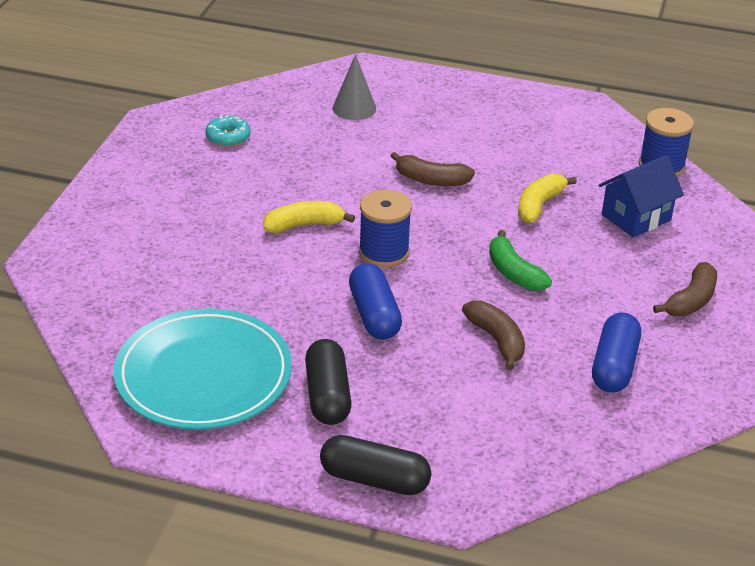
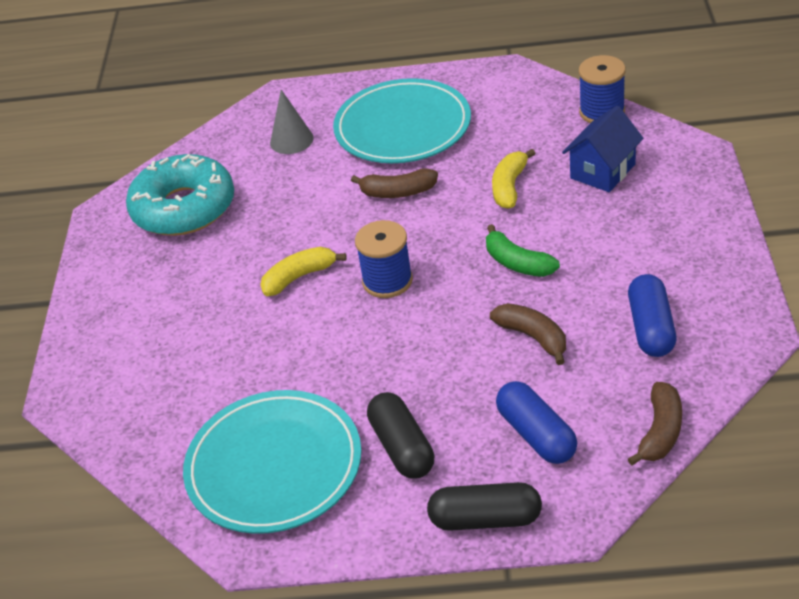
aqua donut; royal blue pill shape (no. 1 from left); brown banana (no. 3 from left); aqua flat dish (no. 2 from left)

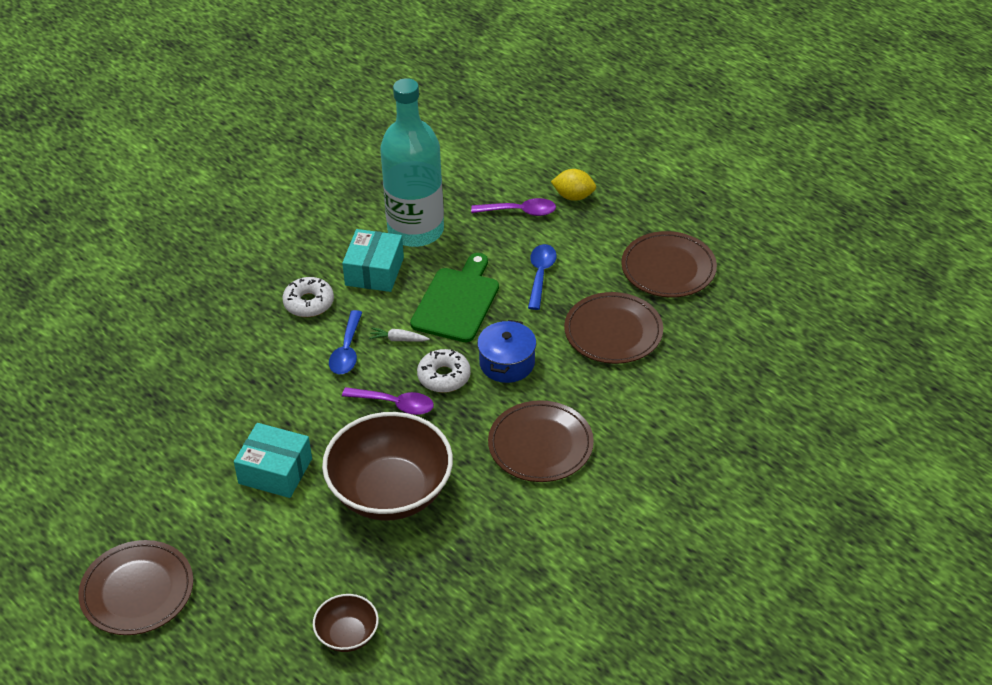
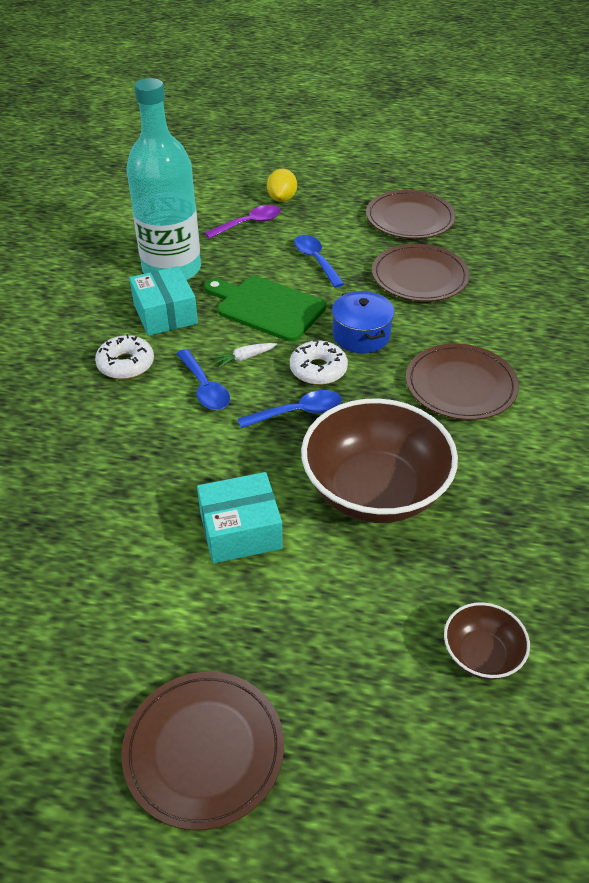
royal blue teaspoon (no. 2 from left); leaf-green chopping board; golden citrus fruit

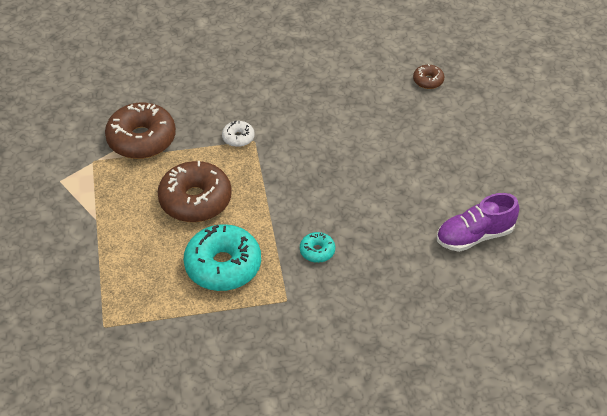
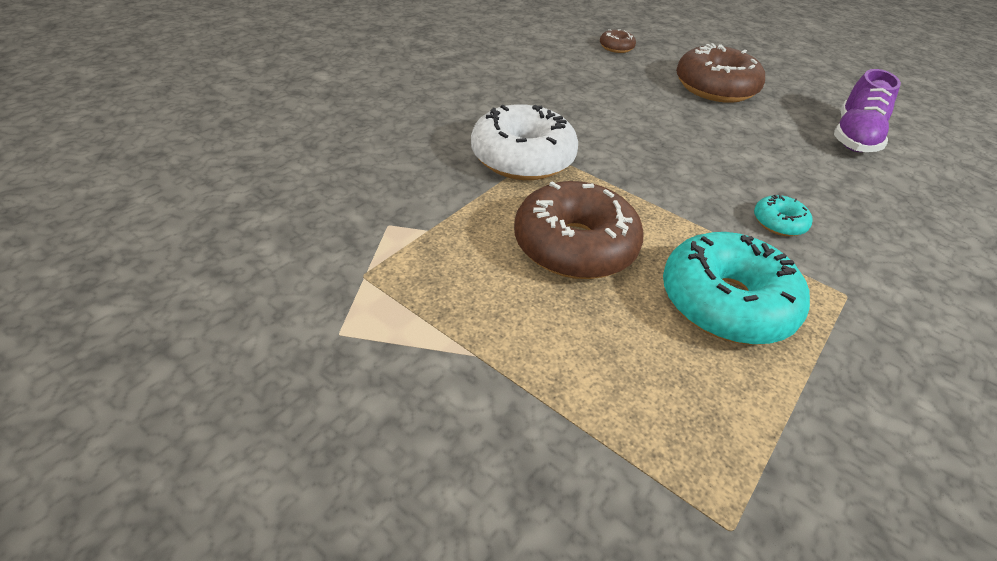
brown donut (no. 3 from left); white donut

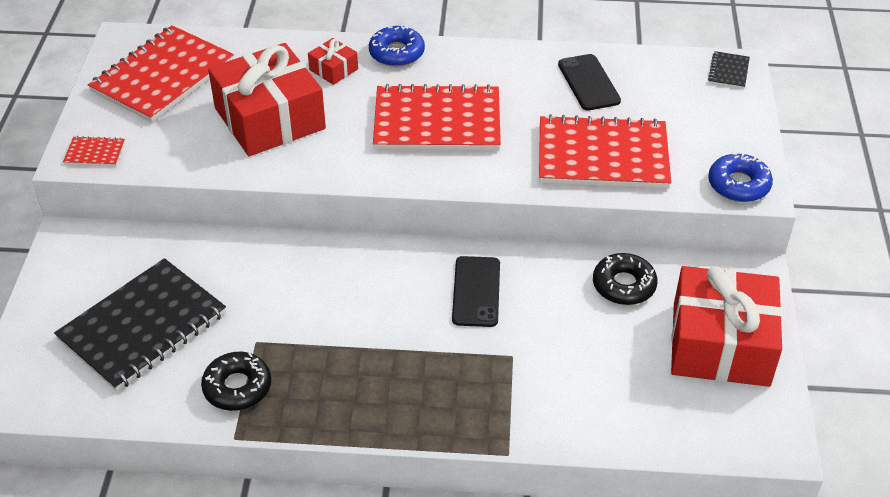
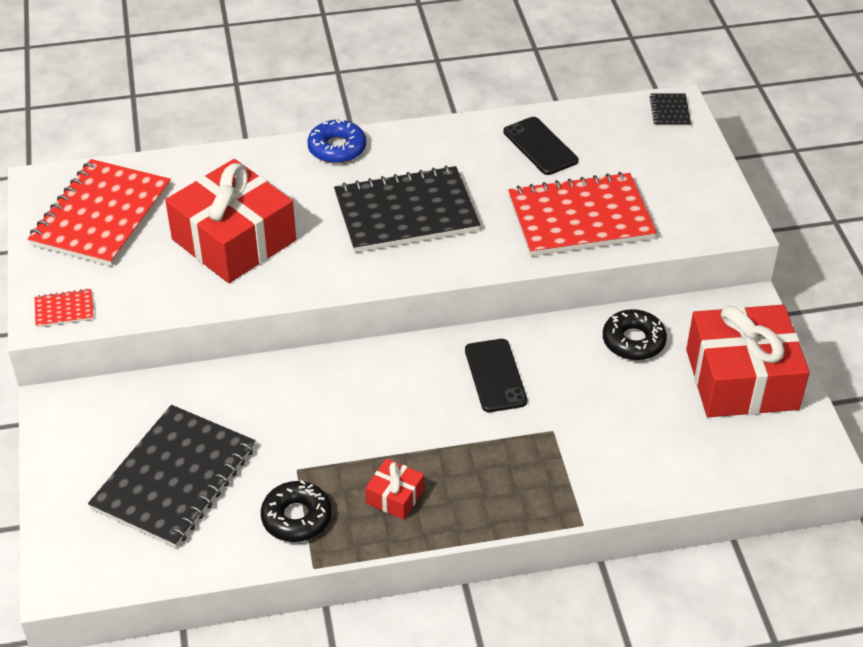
crimson gift (no. 2 from left); ebony exercise book (no. 2 from left); royal blue donut (no. 2 from left in the first image)

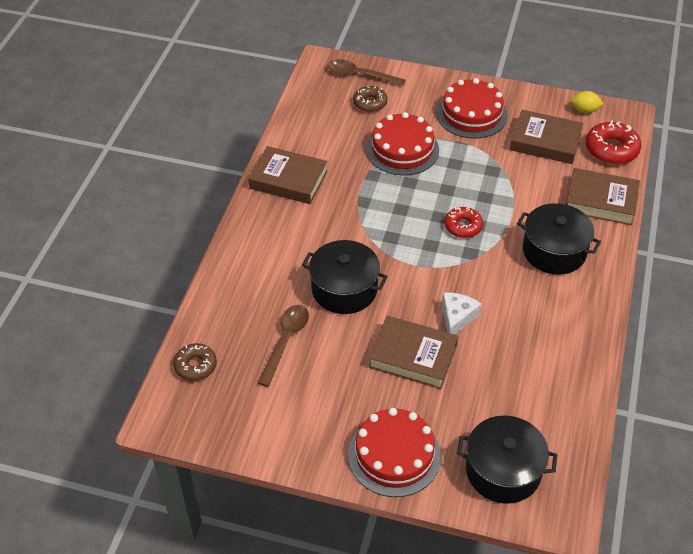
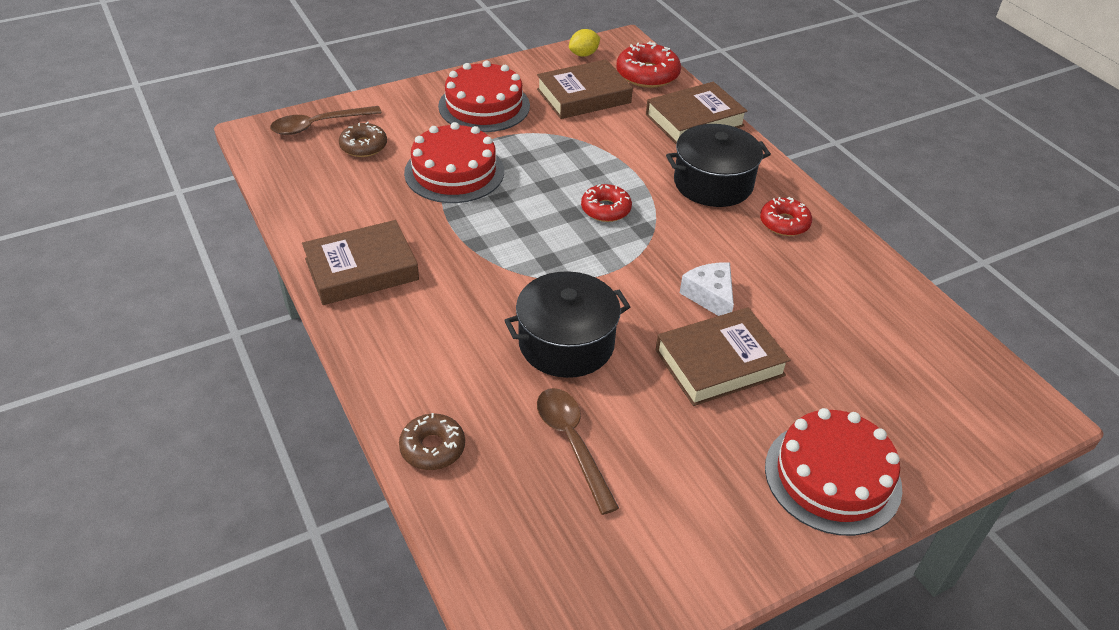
brown donut (no. 2 from left); ebony stockpot (no. 2 from left in the first image); crimson donut (no. 3 from left)

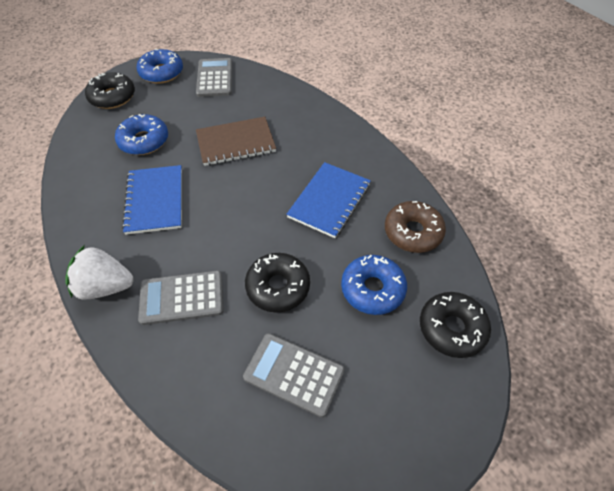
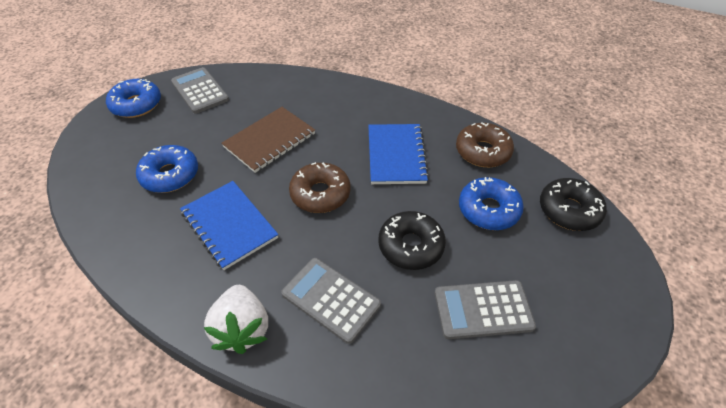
white toy strawberry; ebony donut (no. 1 from left in the first image); gray adding machine (no. 2 from left); brown donut (no. 1 from left)

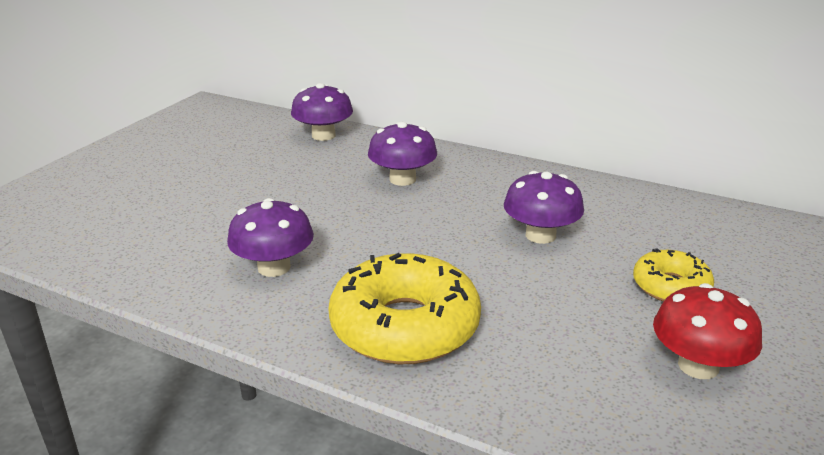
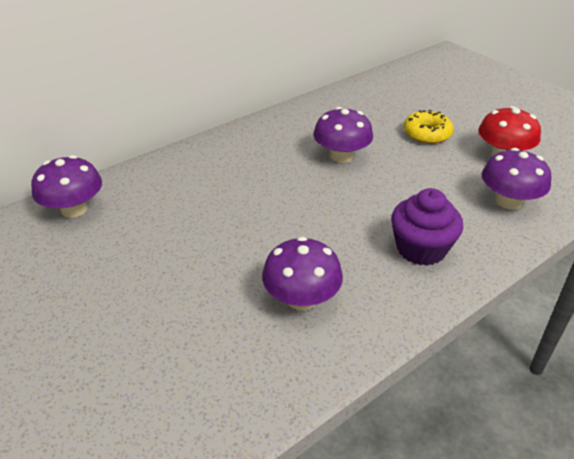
purple cupcake; purple fungus (no. 4 from left)

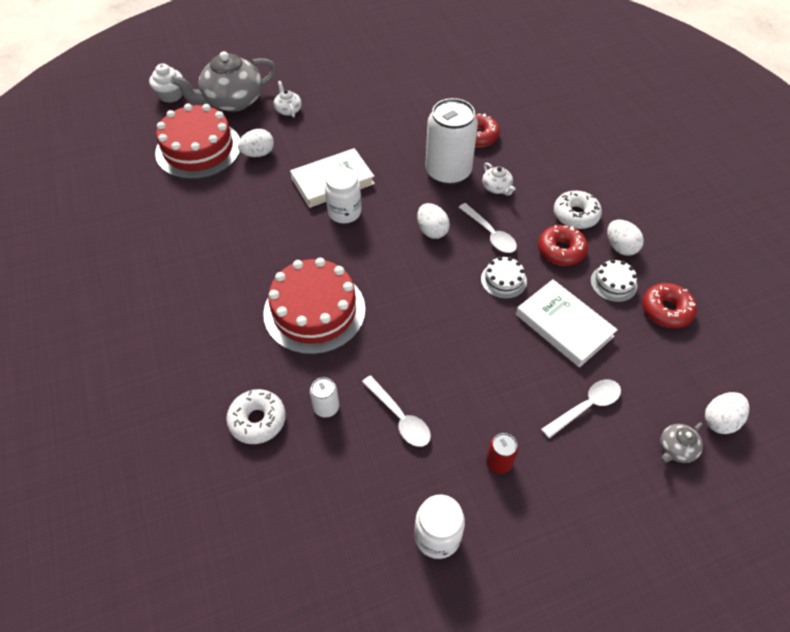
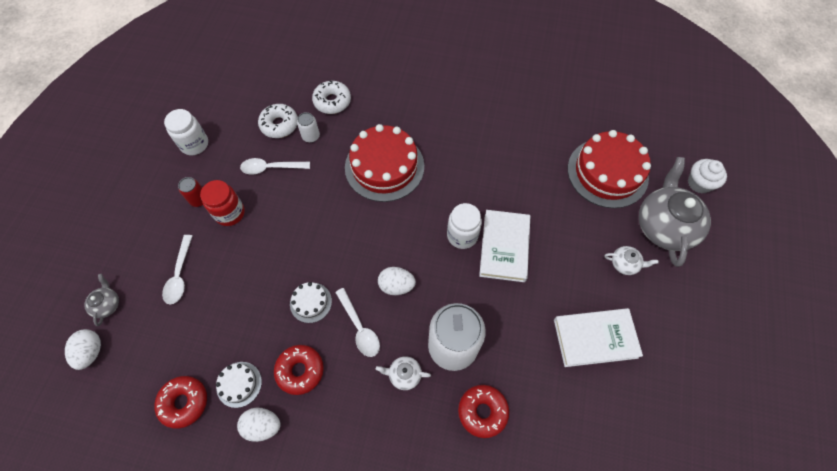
white toy egg (no. 1 from left in the first image); white teaspoon (no. 3 from left); white book (no. 2 from left); white donut (no. 1 from left); crimson jam jar

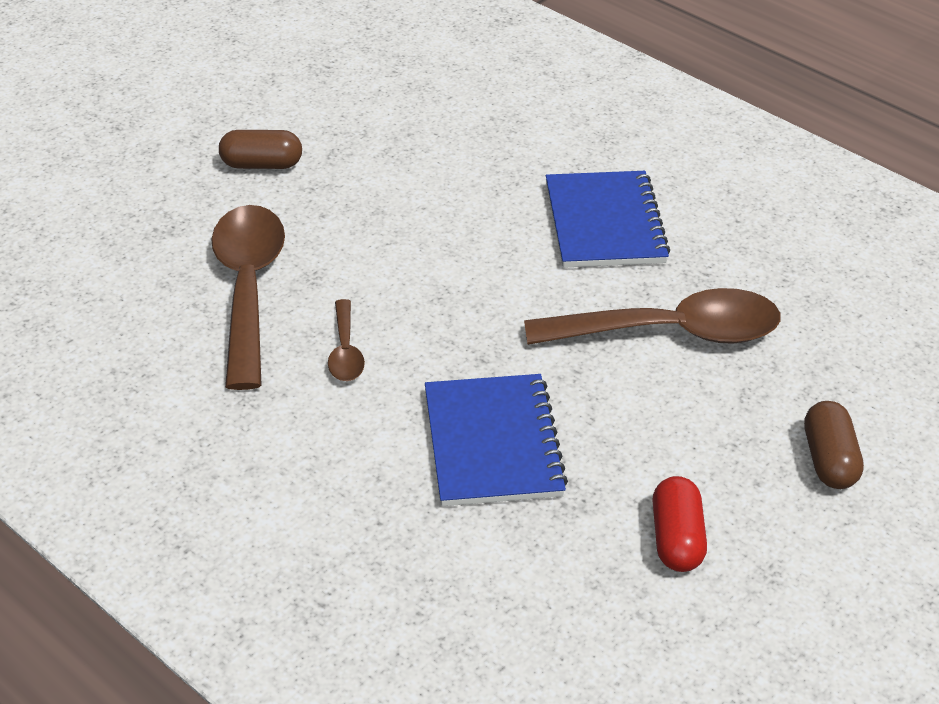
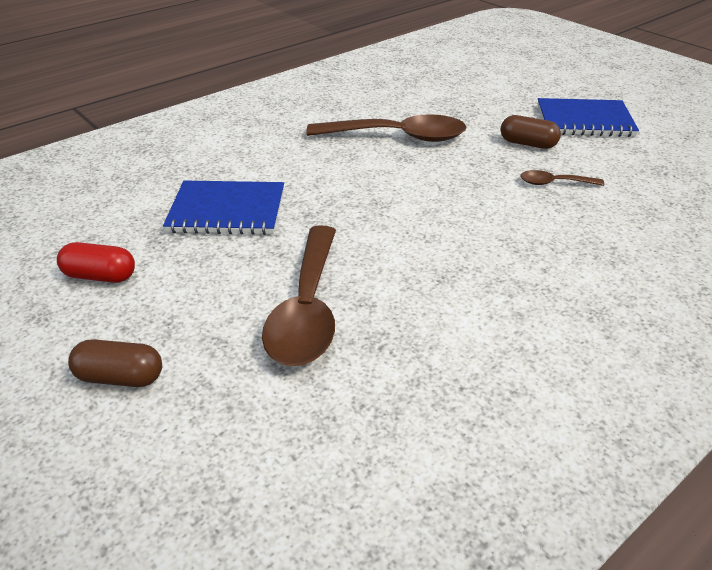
brown pill shape (no. 2 from left); brown teaspoon (no. 3 from left); royal blue exercise book (no. 2 from left)

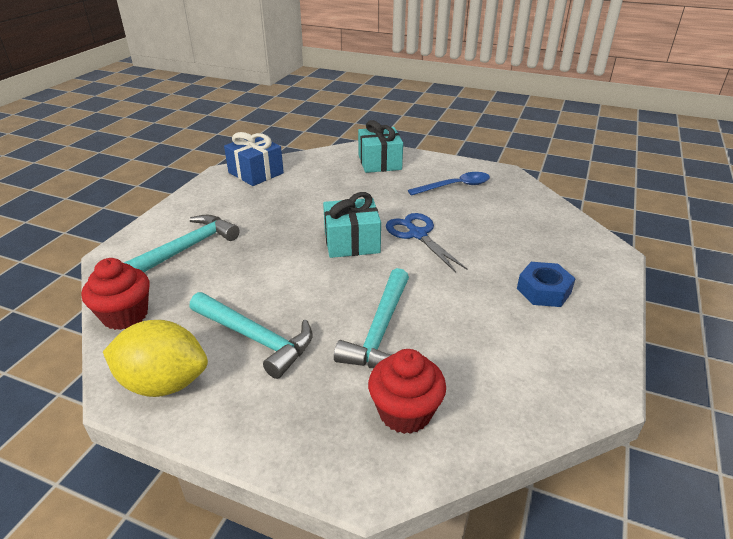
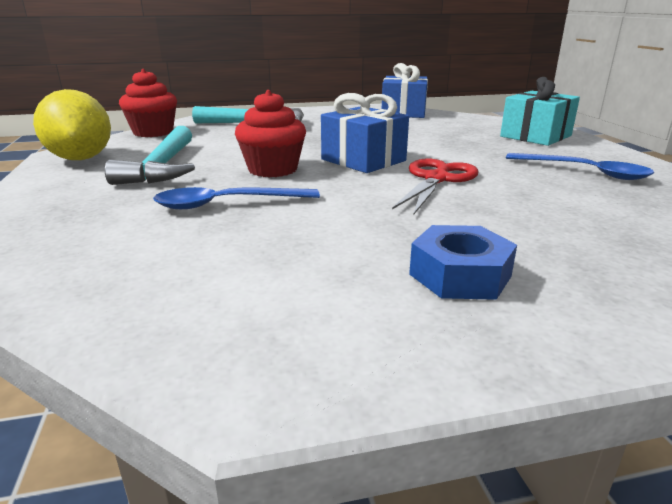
royal blue gift (no. 1 from left); royal blue teaspoon (no. 1 from left); crimson cupcake (no. 2 from left); crimson shears

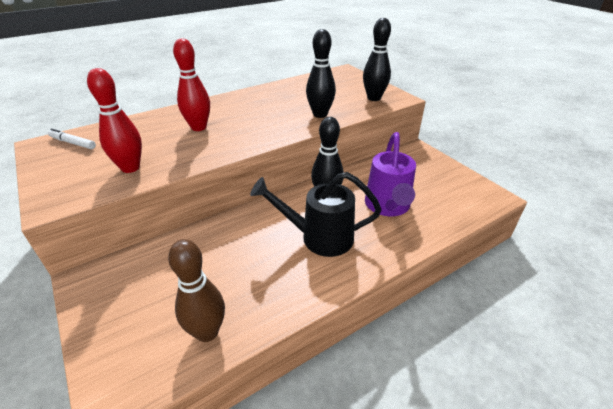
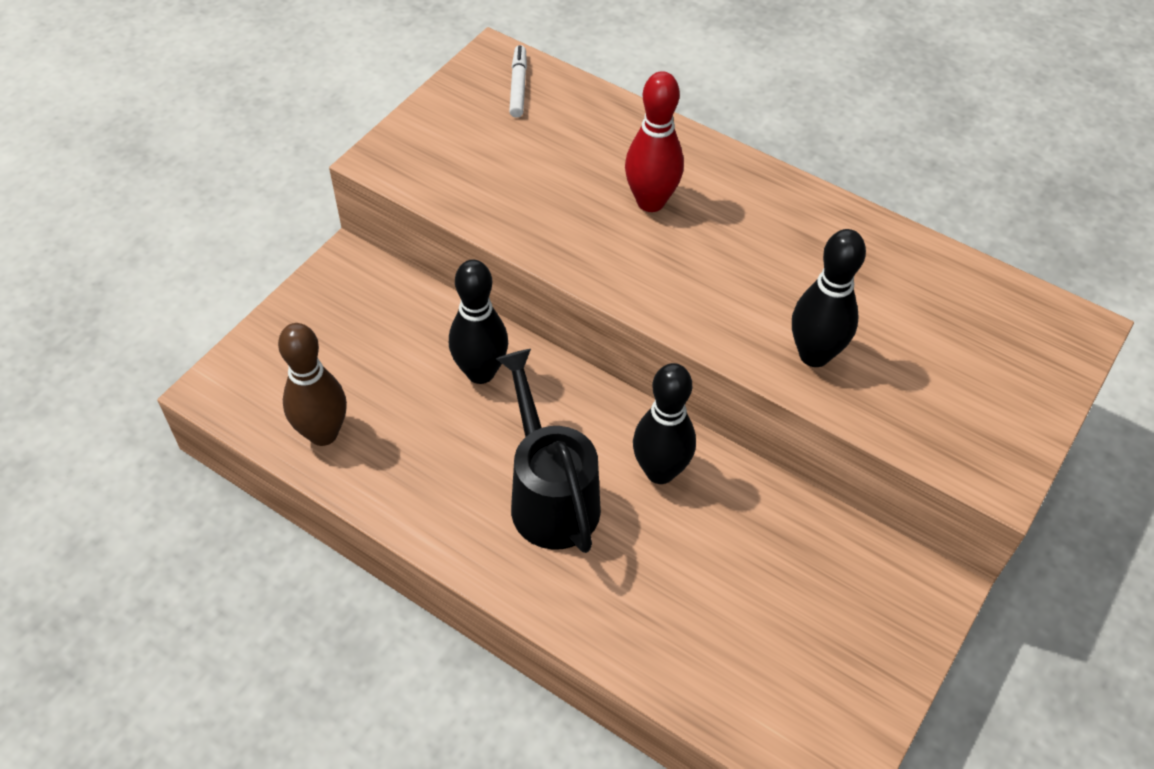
crimson tenpin (no. 1 from left in the first image); ebony tenpin (no. 1 from left); purple watering pot

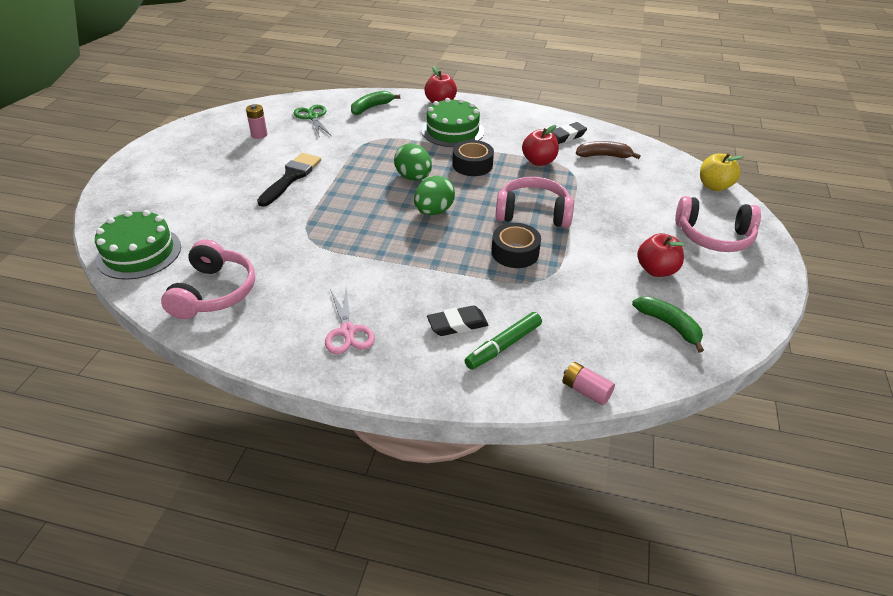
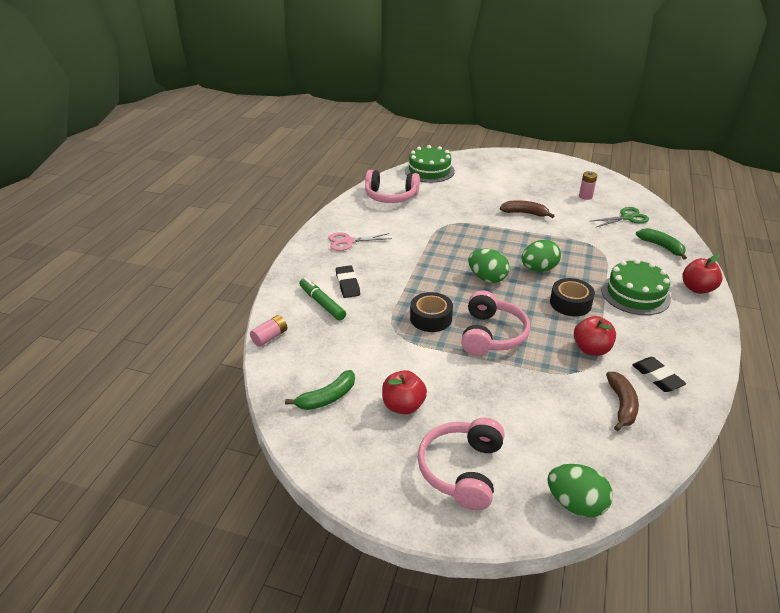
brown banana (no. 1 from left); leaf-green toy egg (no. 3 from left)

